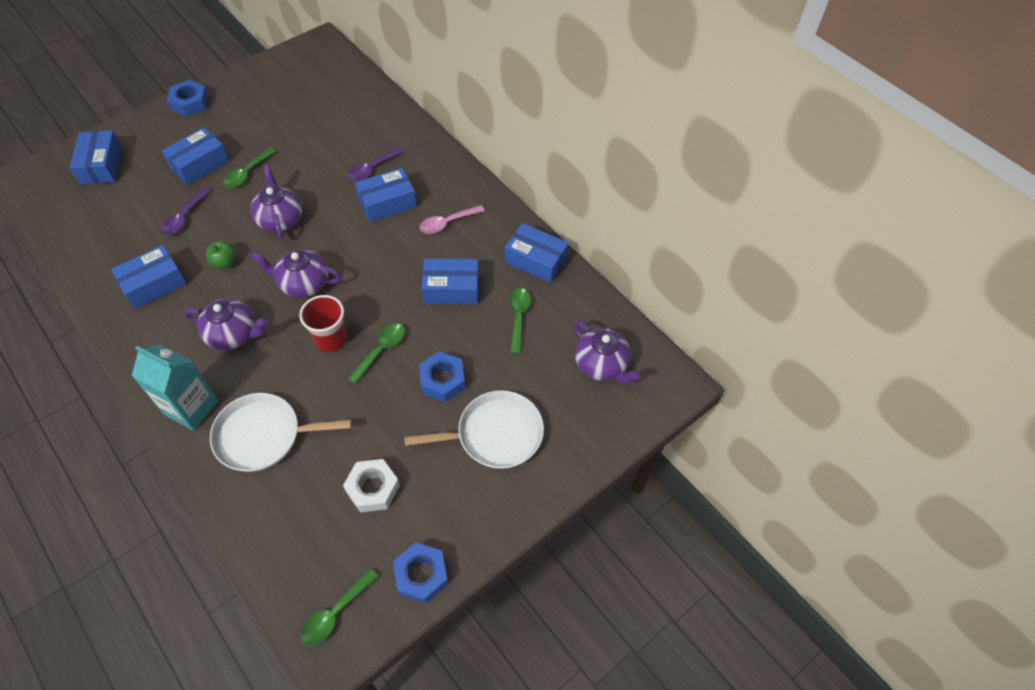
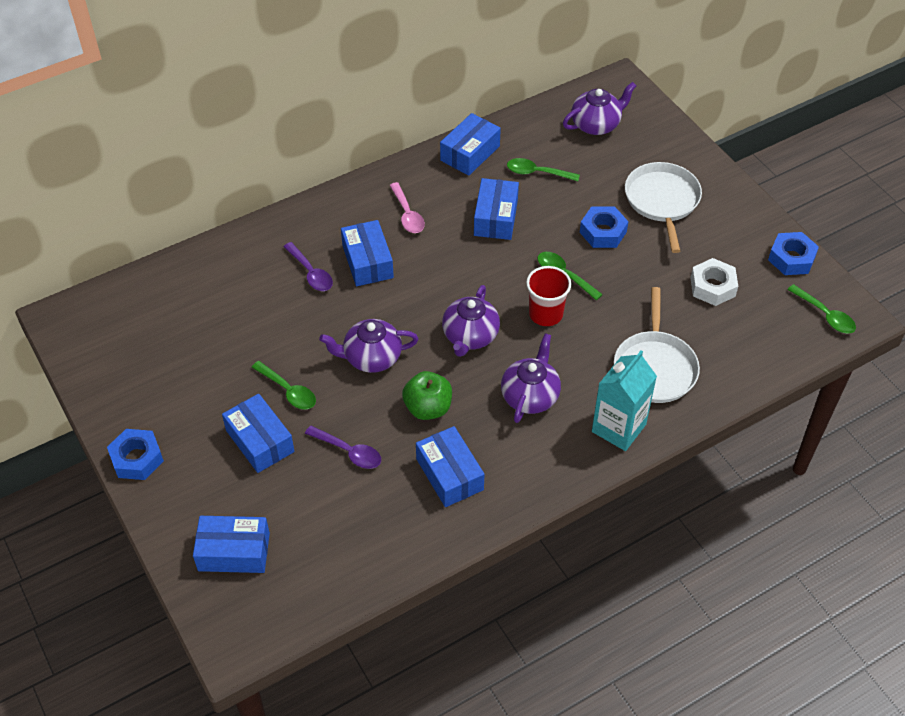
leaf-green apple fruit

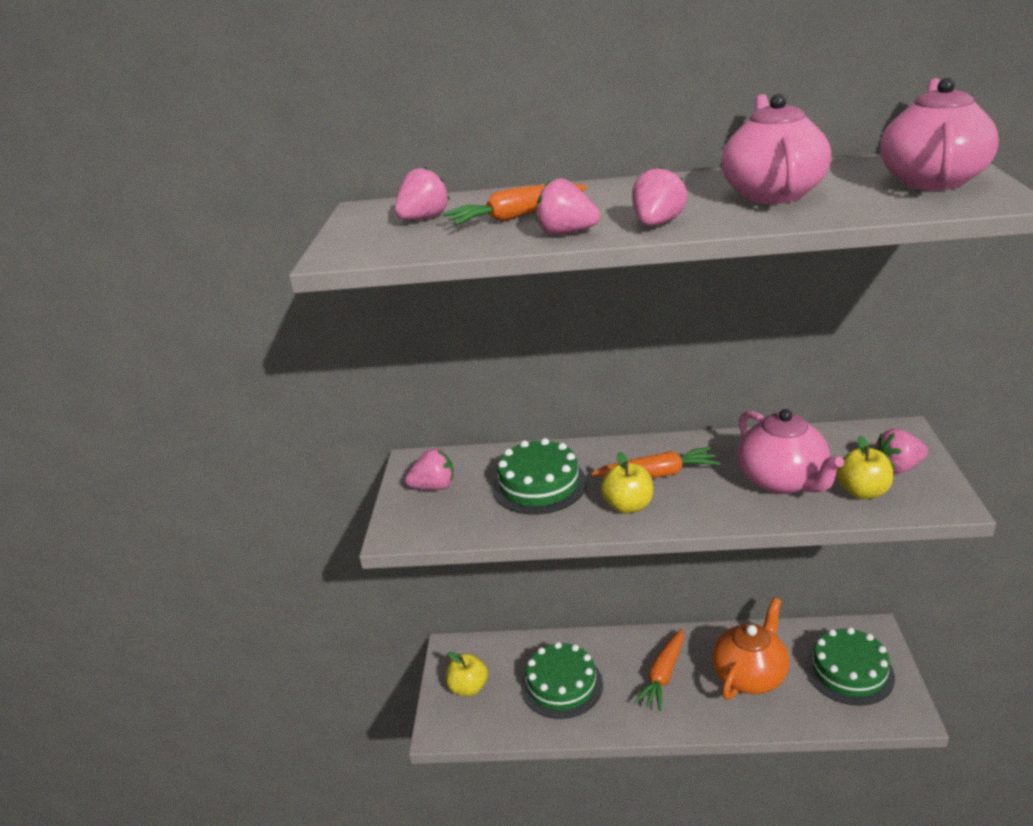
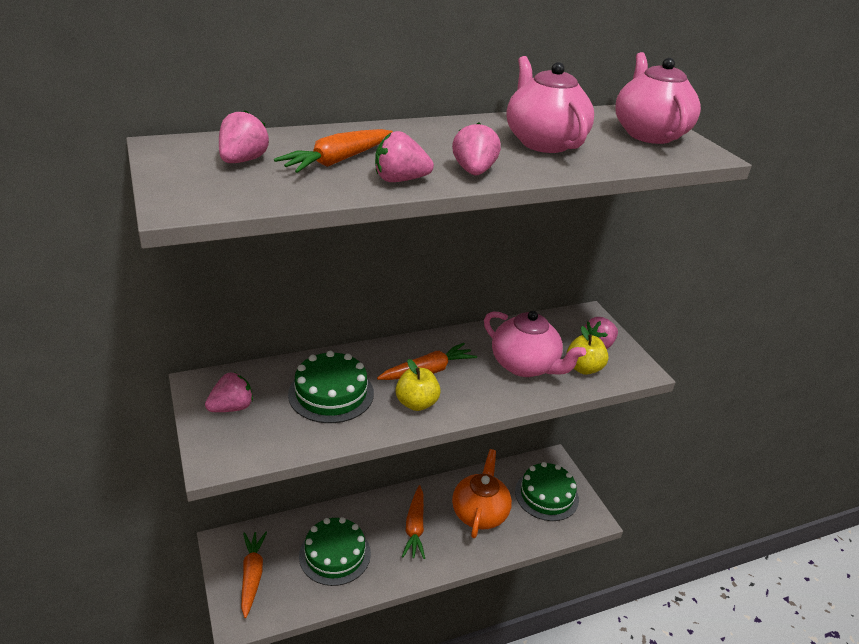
bright orange carrot (no. 1 from left)

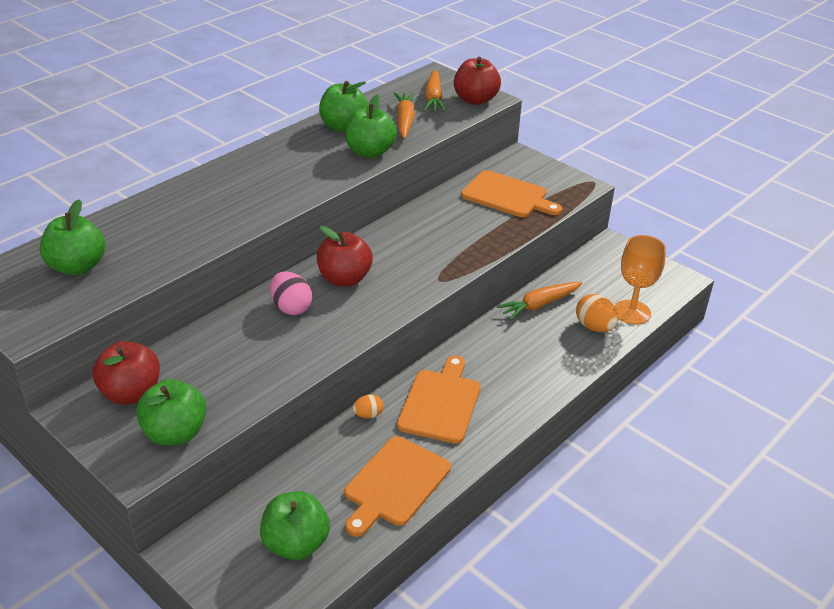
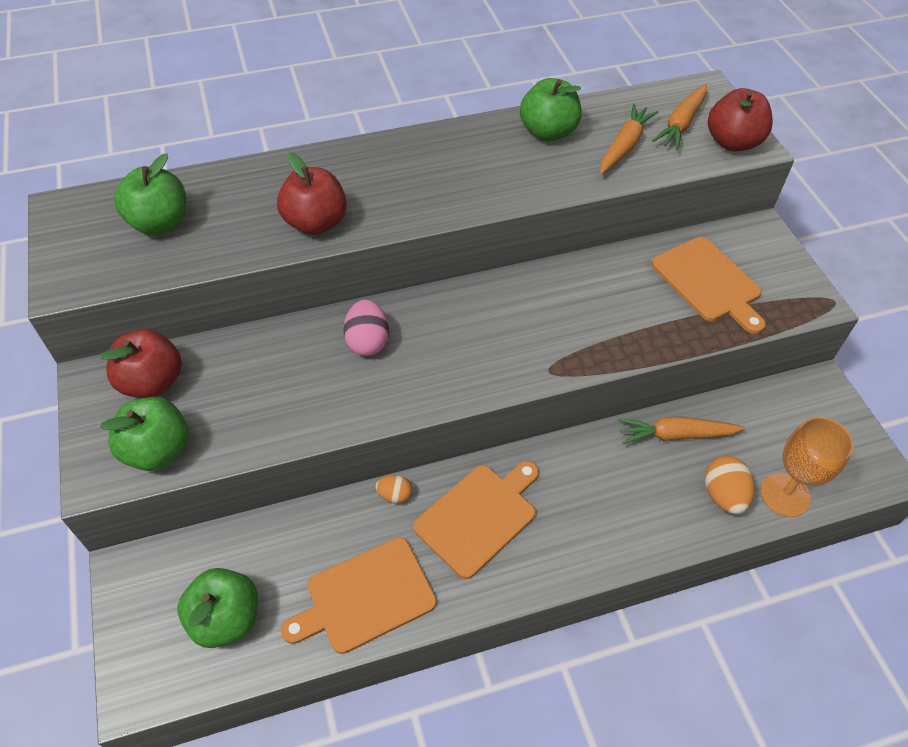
crimson apple fruit (no. 2 from left); leaf-green apple fruit (no. 5 from left in the first image)

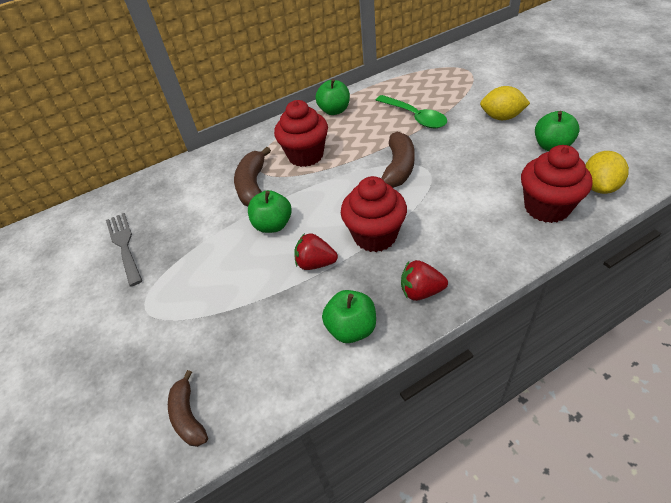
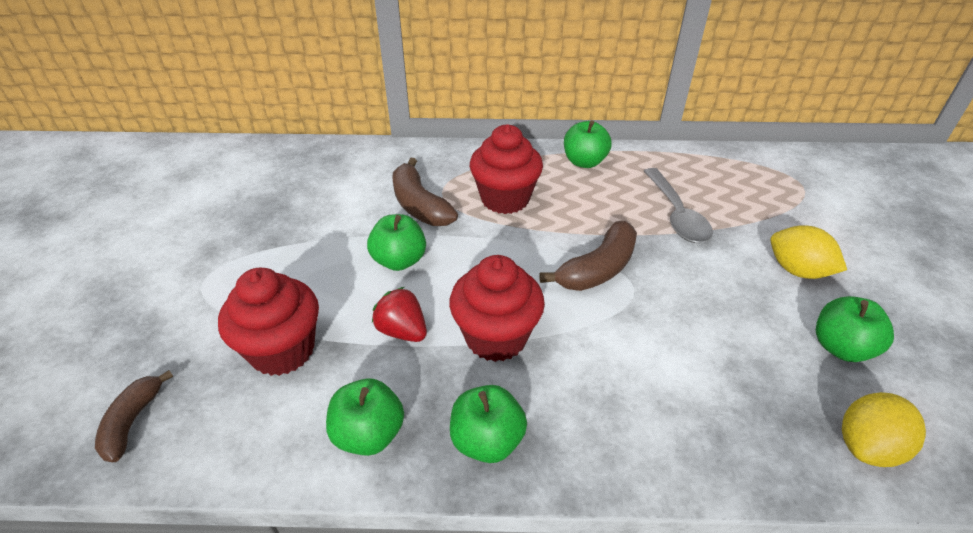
gray dinner fork; brown banana (no. 2 from left); gray teaspoon; leaf-green apple fruit (no. 3 from left); crimson cupcake (no. 1 from left)

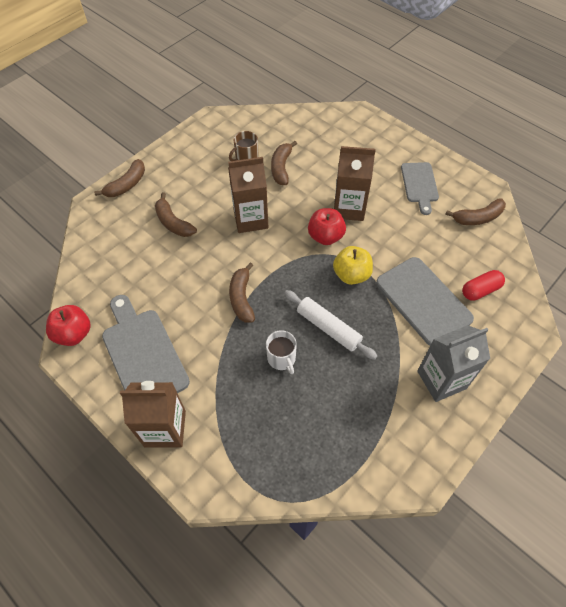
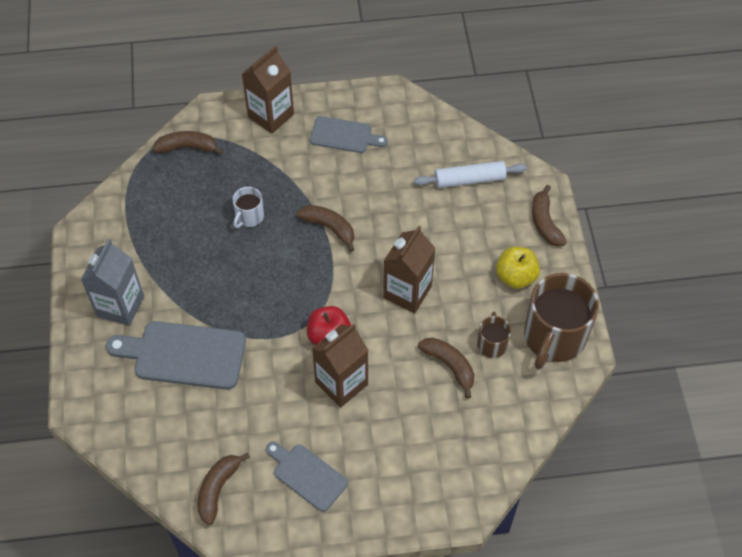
crimson apple fruit (no. 1 from left in the first image); gray chopping board (no. 3 from left); brown banana (no. 1 from left); white tea mug; white dough roller; golden apple fruit; crimson pill shape; brown tea mug (no. 2 from left)

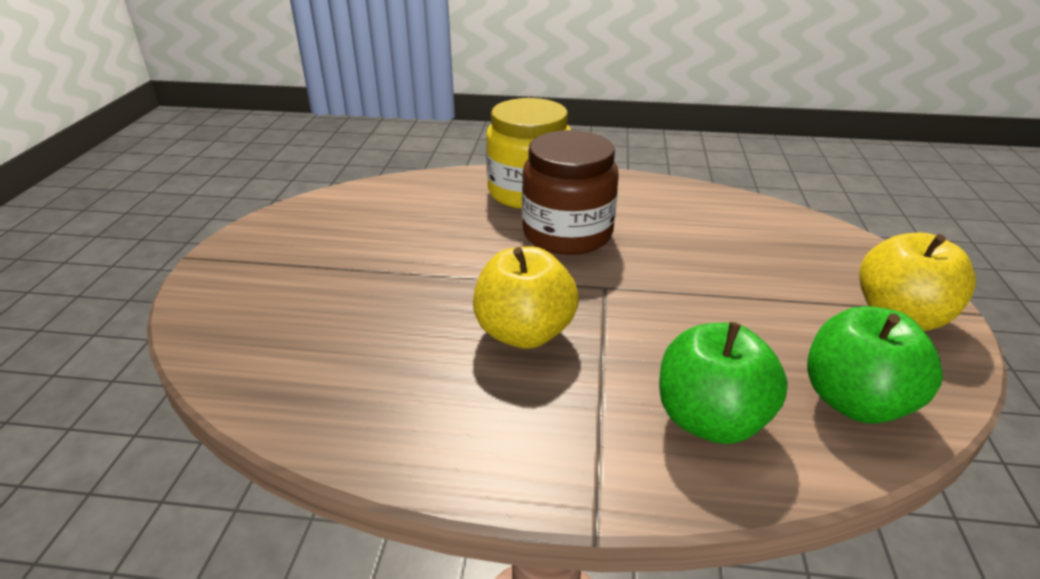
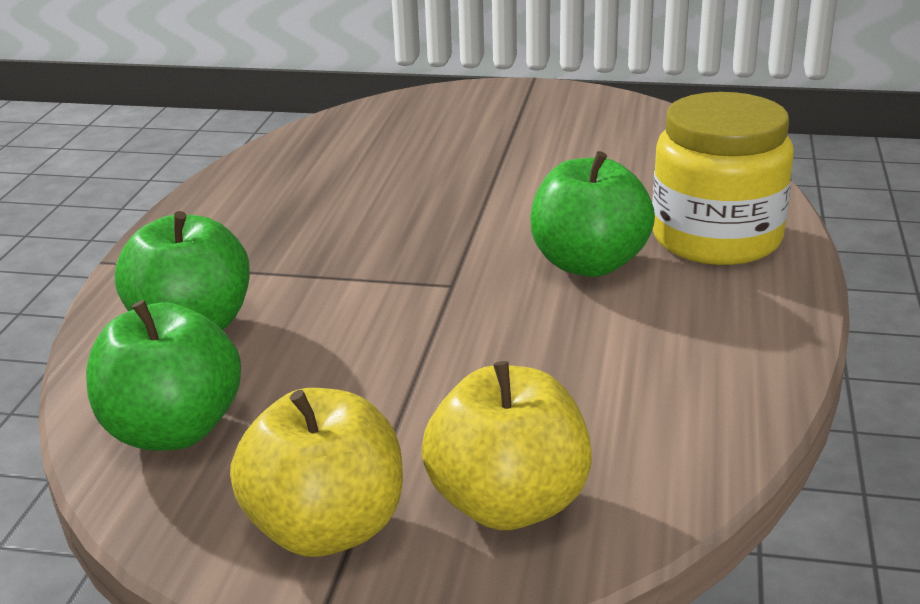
golden apple fruit (no. 2 from left); leaf-green apple fruit (no. 3 from left)

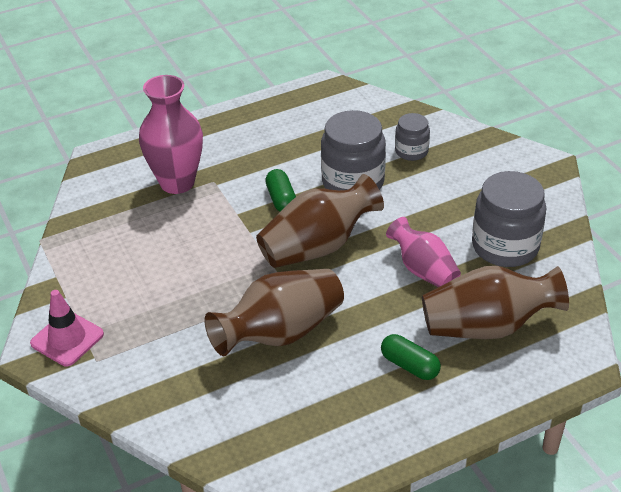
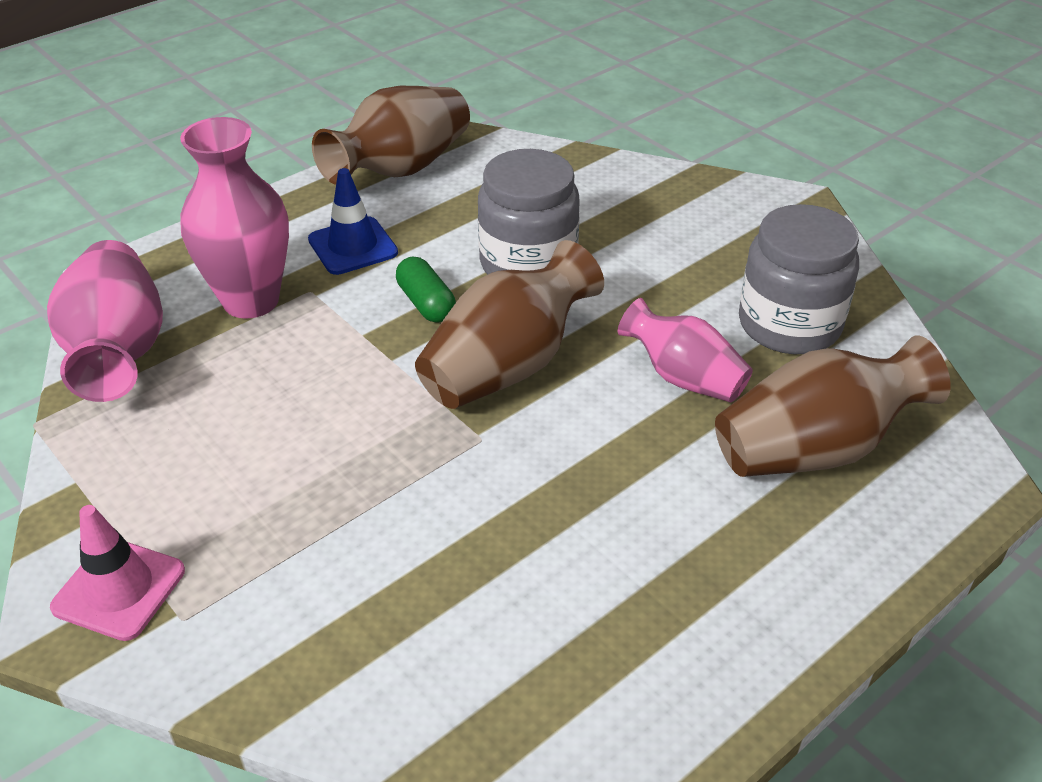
brown tall vase (no. 1 from left); leaf-green pill shape (no. 2 from left in the first image); gray jam jar (no. 2 from left in the first image); rose-pink tall vase (no. 1 from left); royal blue traffic cone

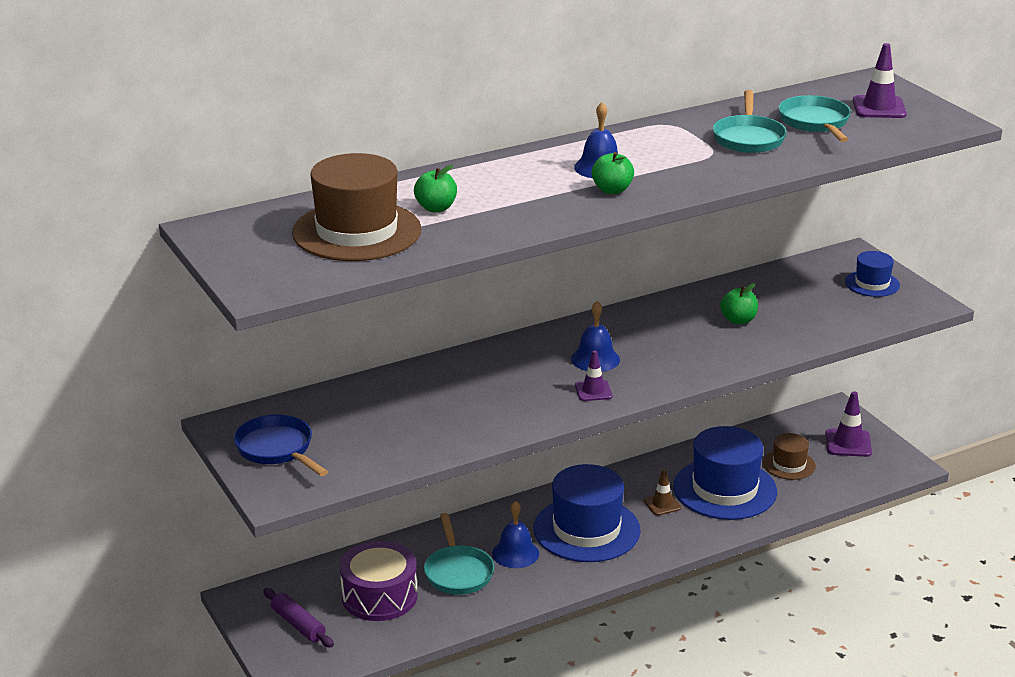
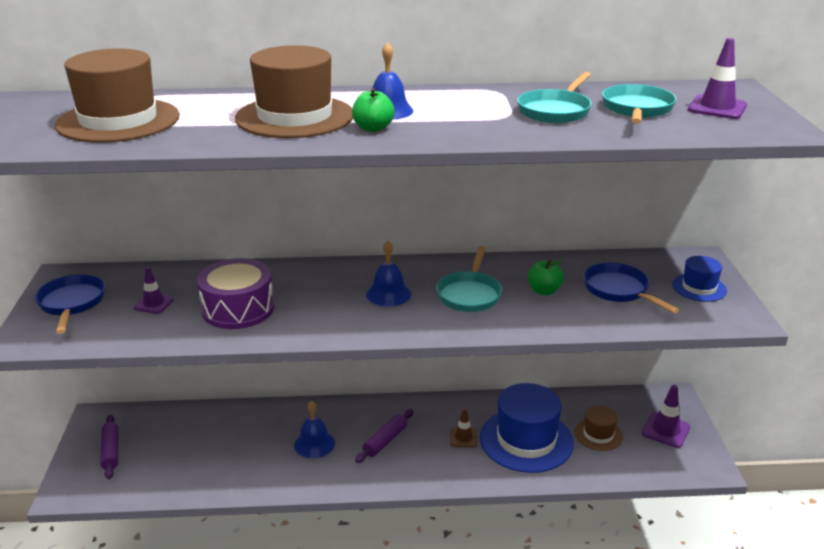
purple drum; leaf-green apple fruit (no. 1 from left in the first image); aqua skillet (no. 1 from left); purple dough roller (no. 2 from left); purple traffic cone (no. 1 from left); brown top hat (no. 2 from left); royal blue skillet (no. 2 from left)

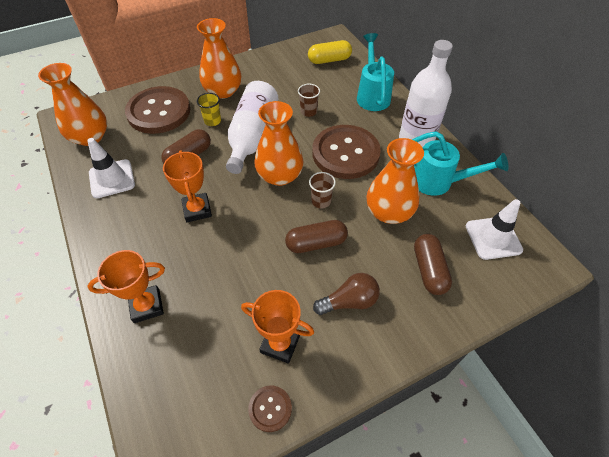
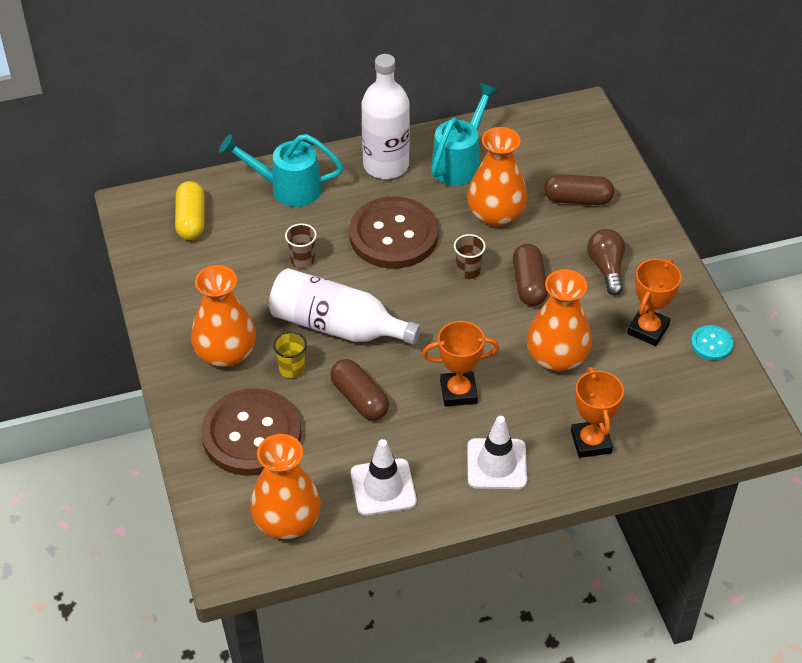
aqua button; bright orange tall vase (no. 4 from left); white traffic cone (no. 2 from left)

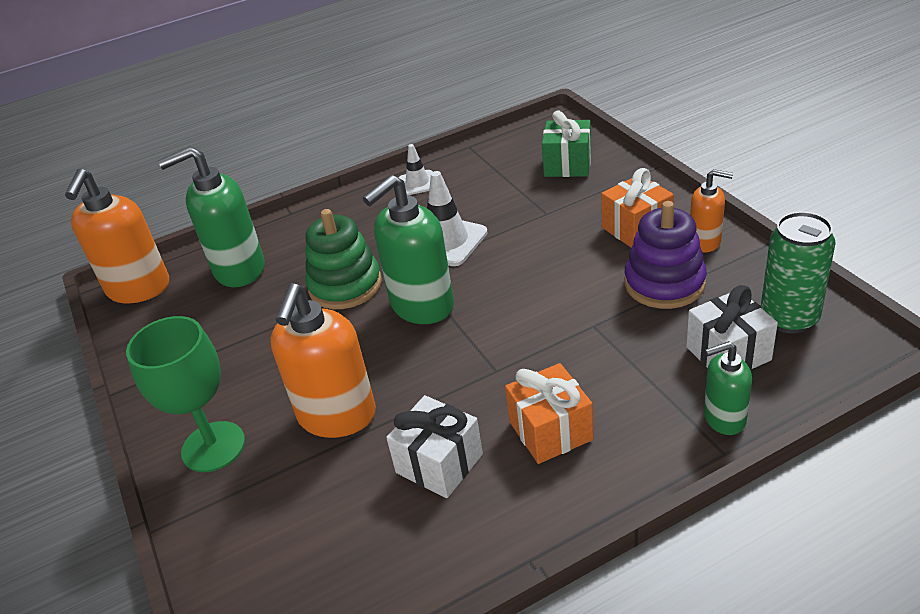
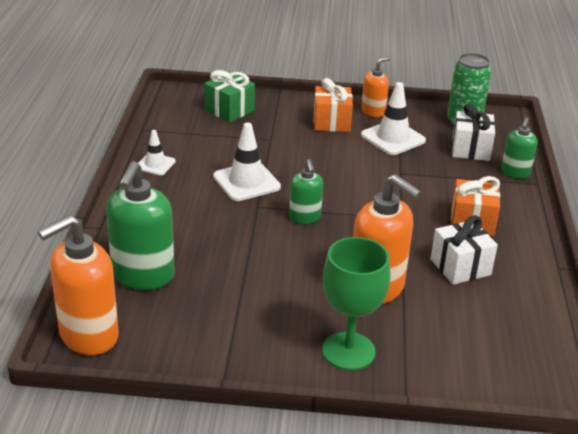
bright orange pump bottle (no. 1 from left); leaf-green stacking toy; leaf-green pump bottle (no. 2 from left); white traffic cone (no. 3 from left)

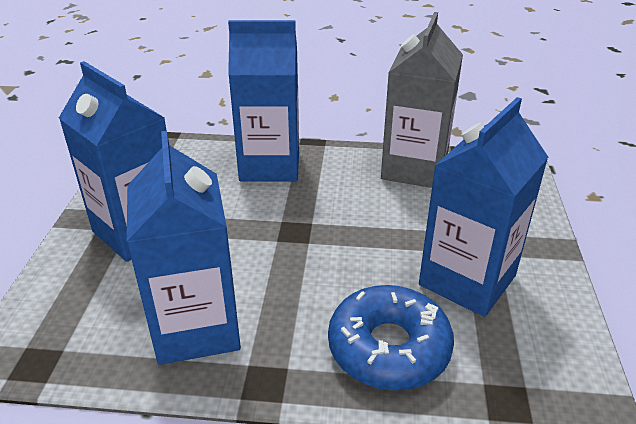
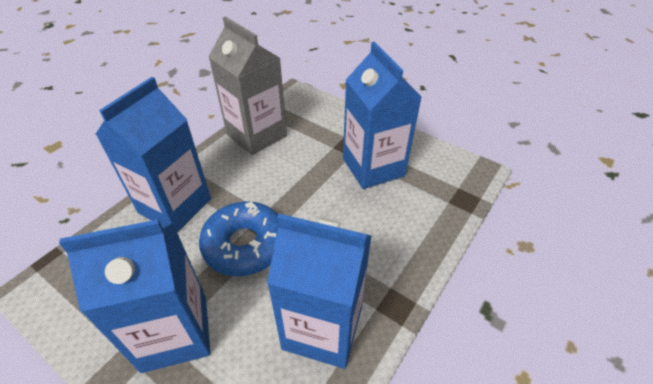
royal blue donut

